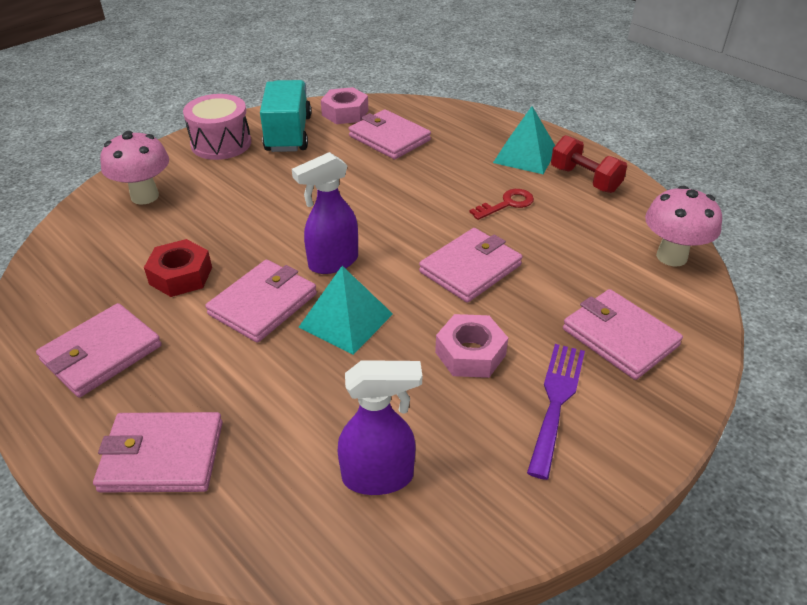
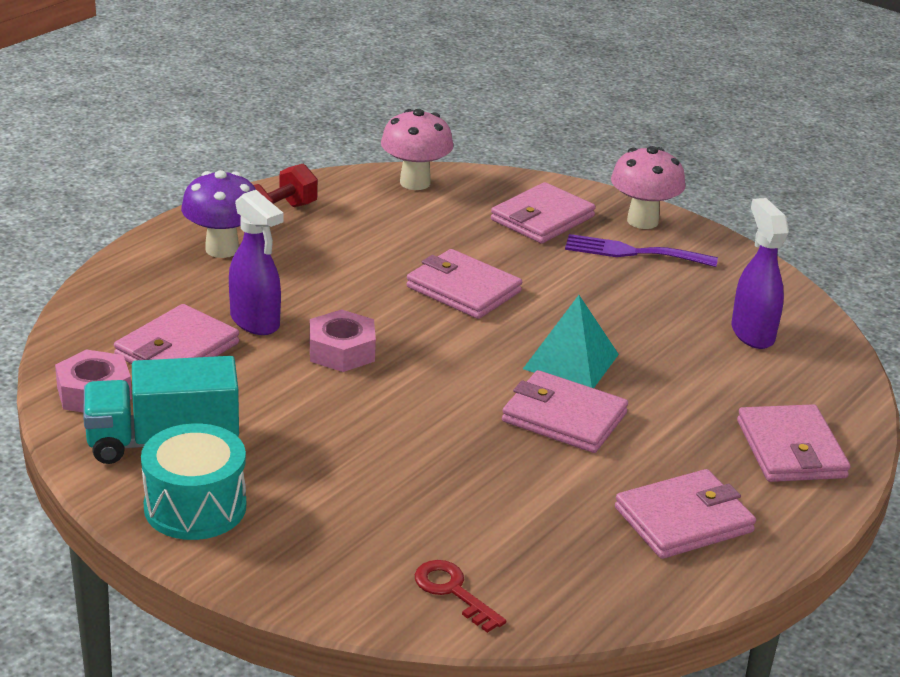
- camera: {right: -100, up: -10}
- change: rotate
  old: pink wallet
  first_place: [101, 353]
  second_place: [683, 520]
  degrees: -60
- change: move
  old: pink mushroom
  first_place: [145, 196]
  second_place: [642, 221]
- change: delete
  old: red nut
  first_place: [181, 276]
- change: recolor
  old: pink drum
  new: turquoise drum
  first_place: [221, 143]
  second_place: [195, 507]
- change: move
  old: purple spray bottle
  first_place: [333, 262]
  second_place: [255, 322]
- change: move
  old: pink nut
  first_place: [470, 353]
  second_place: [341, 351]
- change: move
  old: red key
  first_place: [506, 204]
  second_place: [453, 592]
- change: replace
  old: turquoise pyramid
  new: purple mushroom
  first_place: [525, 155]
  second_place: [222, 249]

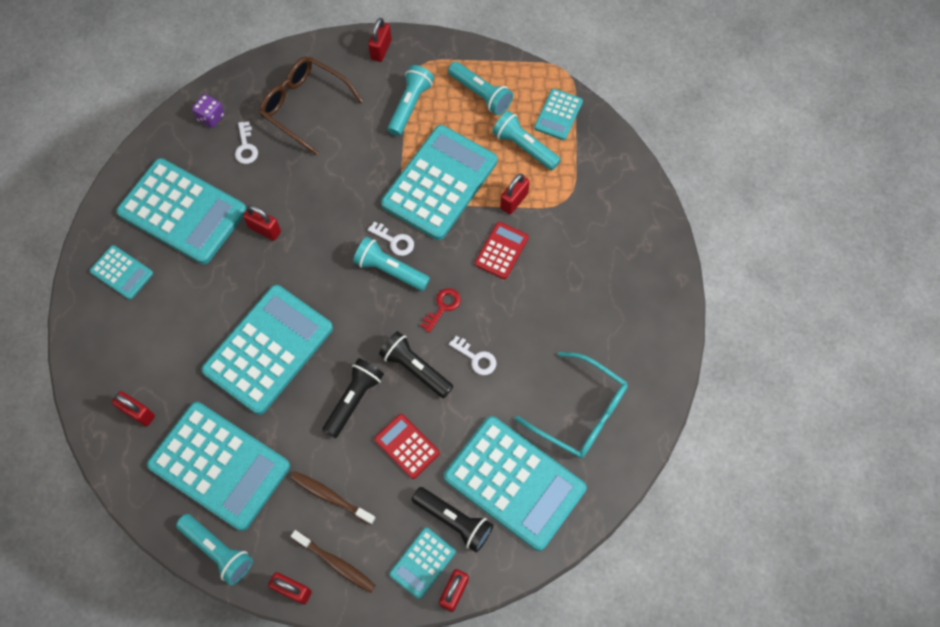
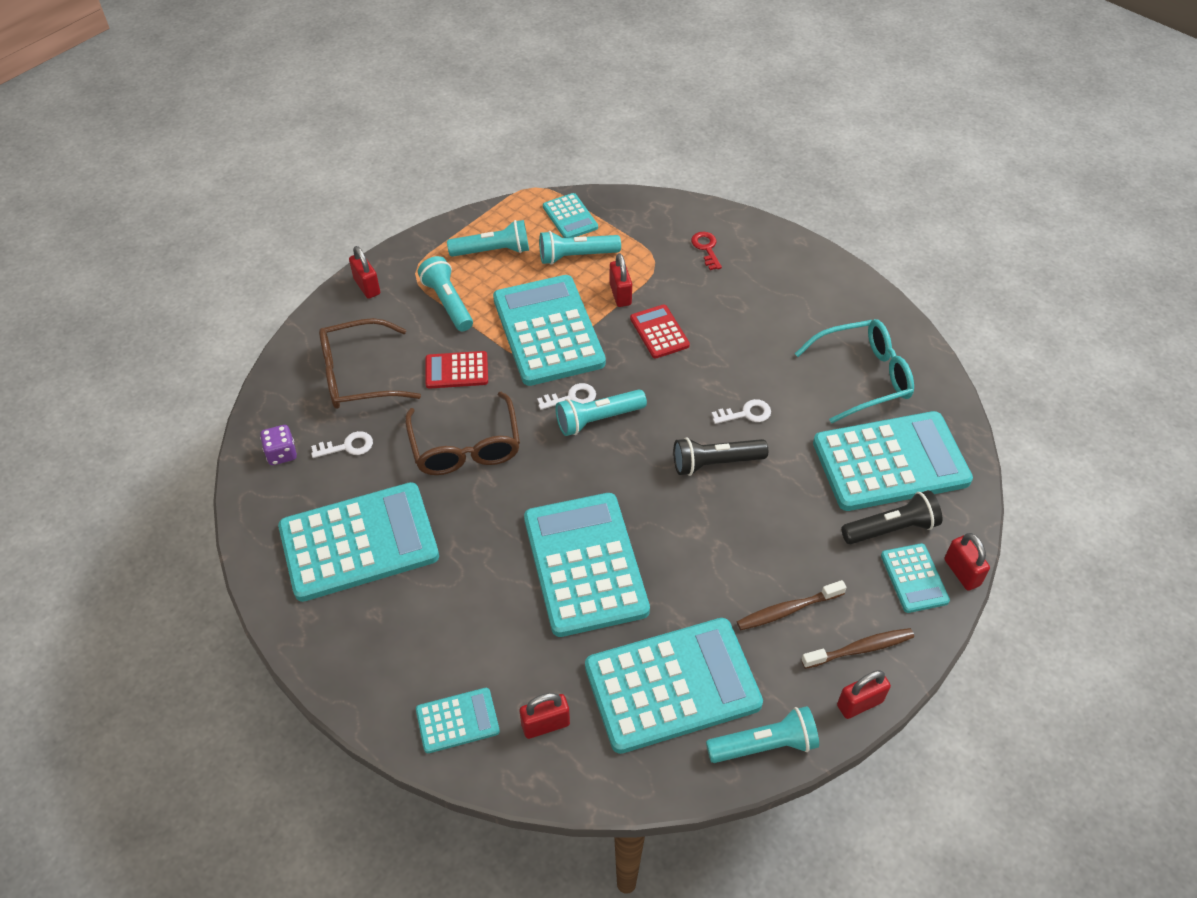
- camera: {right: -50, up: -15}
- change: move
  old: turquoise calculator
  first_place: [122, 272]
  second_place: [457, 721]
- change: rotate
  old: white key
  first_place: [246, 147]
  second_place: [347, 446]
  degrees: -45
- change: delete
  old: red padlock
  first_place: [264, 229]
- change: delete
  old: black flashlight
  first_place: [354, 400]
- change: move
  old: red calculator
  first_place: [407, 446]
  second_place: [456, 370]
- change: move
  old: red key
  first_place: [443, 307]
  second_place: [706, 248]
- change: insert
  new: brown glasses
  second_place: [465, 447]

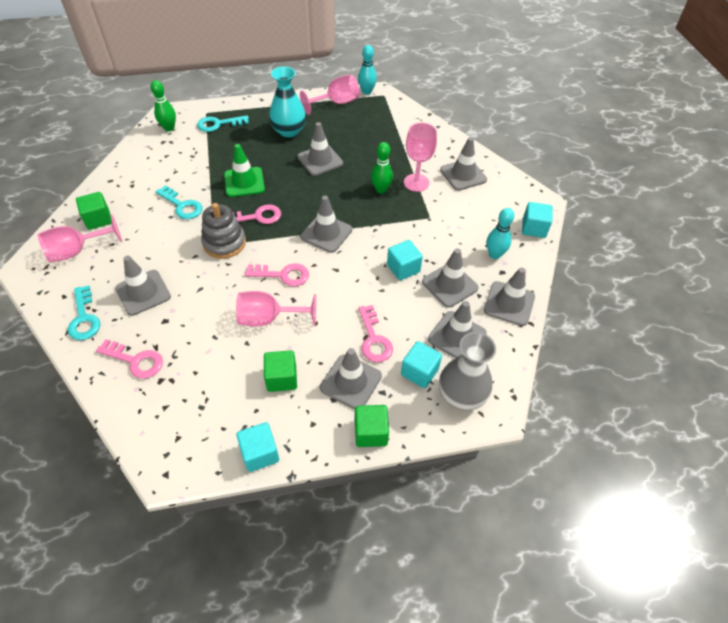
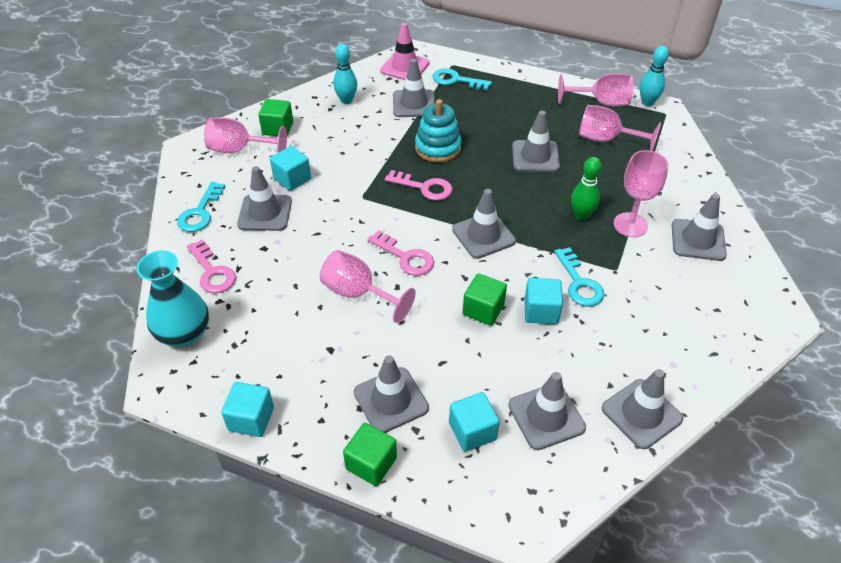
- camera: {right: 35, up: -5}
- change: replace
  old: green bowling pin
  new: pink traffic cone
  first_place: [169, 128]
  second_place: [404, 67]
- change: move
  old: turquoise key
  first_place: [182, 205]
  second_place: [579, 283]
- change: delete
  old: grey stacking toy
  first_place: [224, 243]
- change: replace
  old: green traffic cone
  new: turquoise stacking toy
  first_place: [244, 182]
  second_place: [438, 148]
- change: move
  old: green cube
  first_place: [281, 378]
  second_place: [483, 310]
- change: move
  old: turquoise vase
  first_place: [289, 131]
  second_place: [184, 333]
- change: delete
  old: pink key
  first_place: [374, 339]
- change: move
  old: grey traffic cone
  first_place: [449, 285]
  second_place: [414, 104]
- change: delete
  old: grey vase
  first_place: [461, 395]
- change: move
  old: turquoise bowling pin
  first_place: [494, 254]
  second_place: [346, 100]
- change: move
  old: turquoise cube
  first_place: [534, 228]
  second_place: [292, 179]
- change: insert
  new: pink goblet
  second_place: [606, 139]

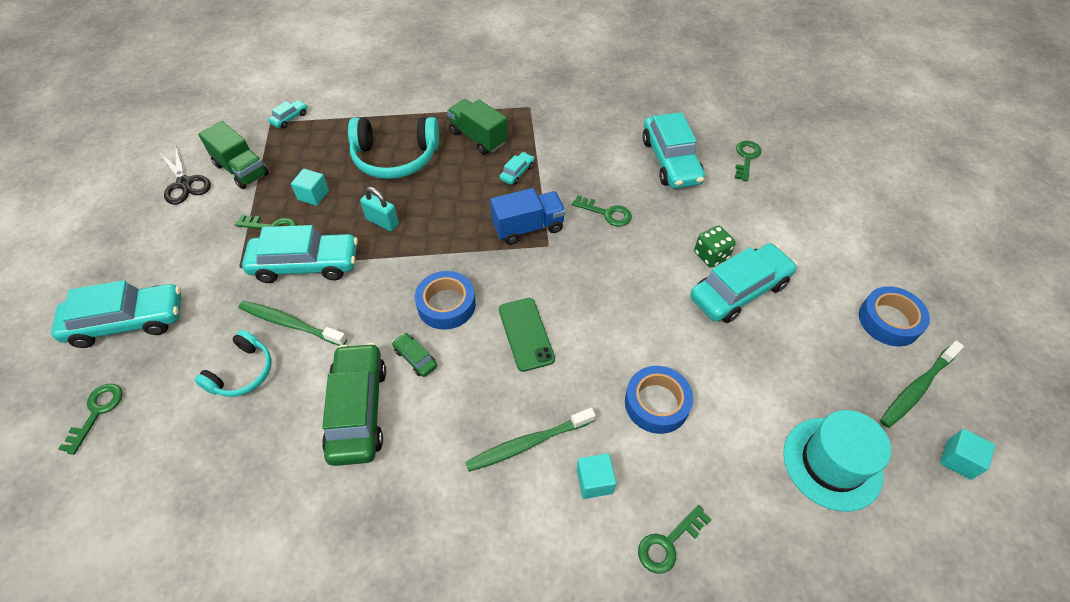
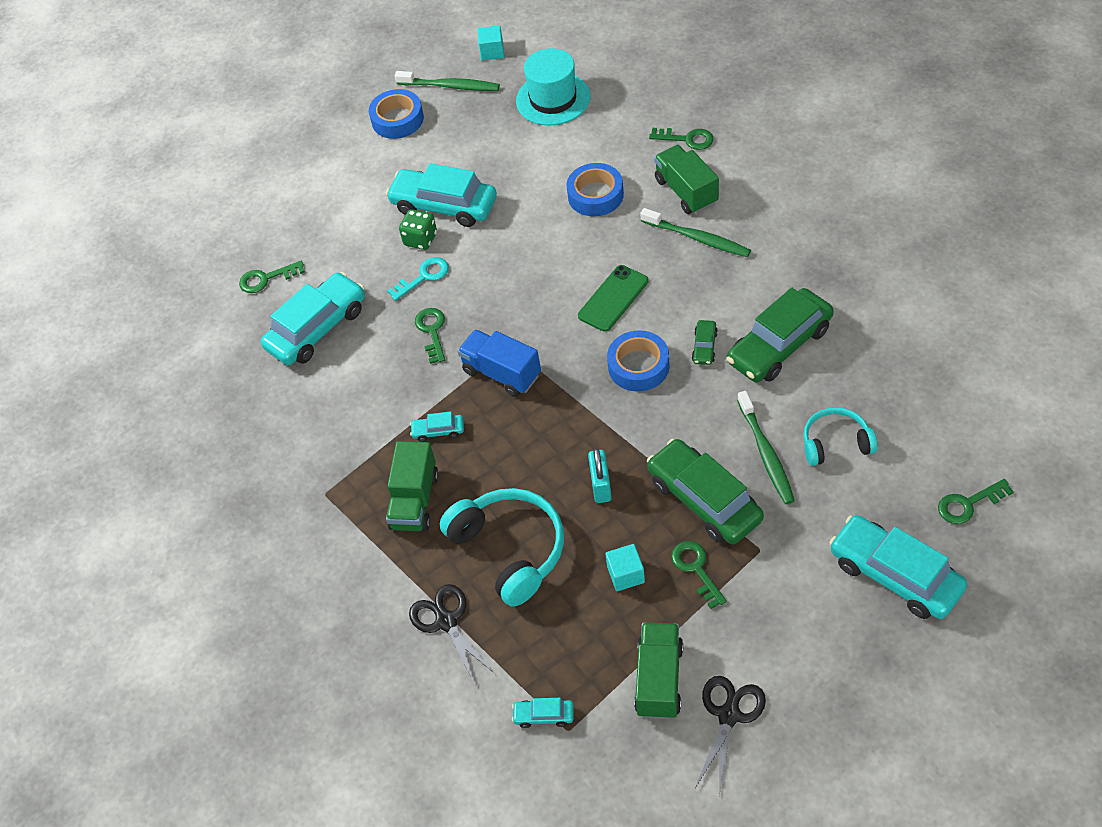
- camera: {right: -120, up: 0}
- change: recolor
  old: turquoise car
  new: green car
  first_place: [305, 264]
  second_place: [704, 500]
- change: replace
  old: turquoise cube
  new: green truck
  first_place: [594, 481]
  second_place: [686, 191]
- change: insert
  new: turquoise key
  second_place: [424, 277]
- change: insert
  new: black scissors
  second_place: [446, 621]

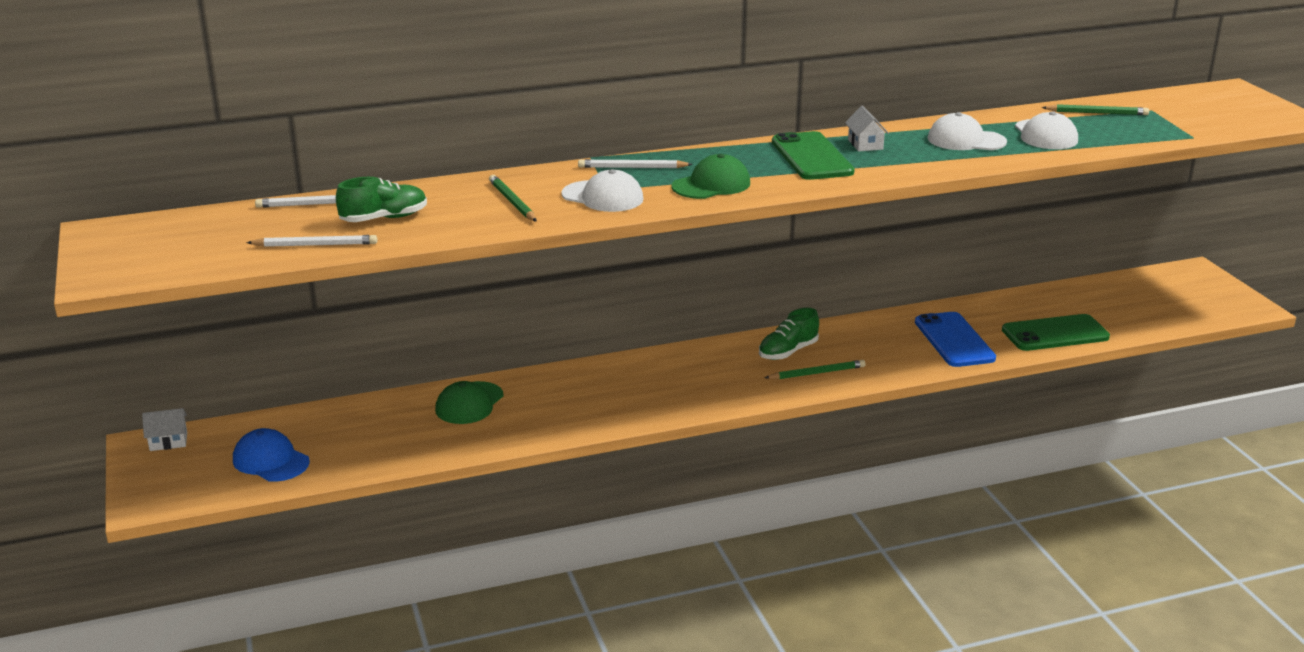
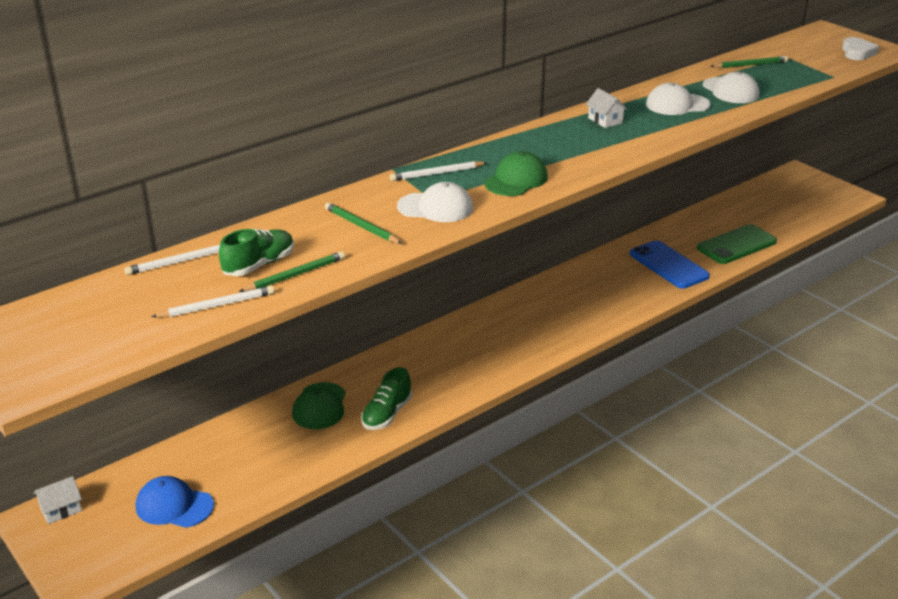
- camera: {right: -20, up: 5}
- change: move
  old: green shoe
  first_place: [788, 352]
  second_place: [387, 414]
- change: move
  old: green pencil
  first_place: [816, 373]
  second_place: [295, 275]
- change: delete
  old: green phone
  first_place: [812, 157]
- change: insert
  new: white heart
  second_place: [857, 53]

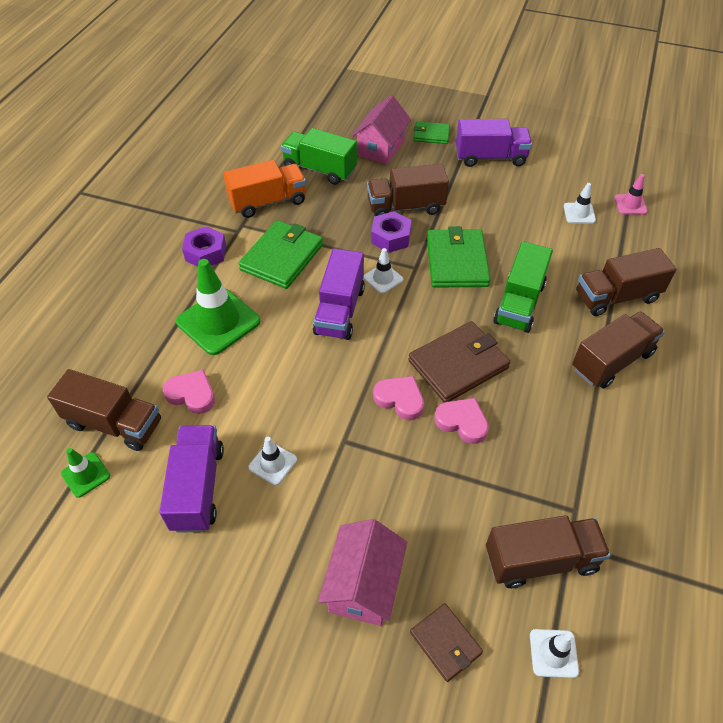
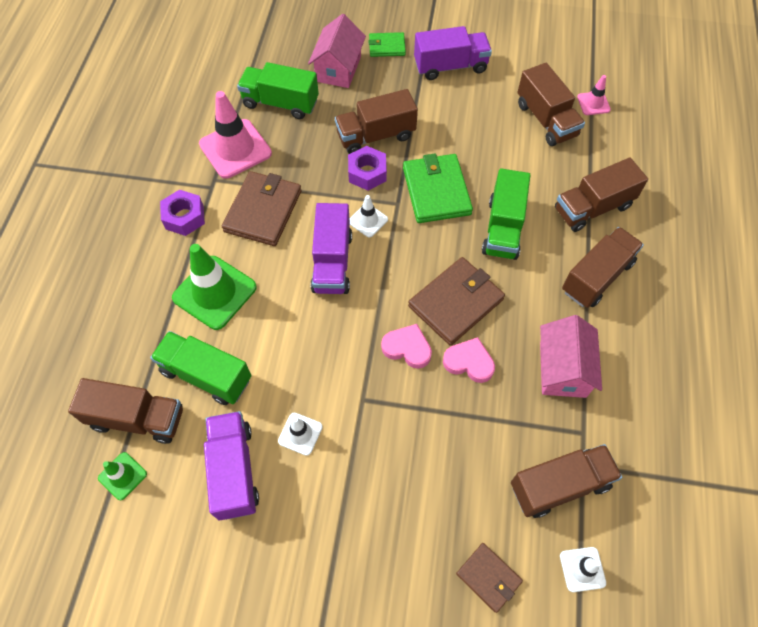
- camera: {right: -10, up: 10}
- change: replace
  old: pink heart
  new: green truck
  first_place: [192, 394]
  second_place: [206, 375]
- change: replace
  old: orange truck
  new: pink traffic cone
  first_place: [268, 202]
  second_place: [235, 149]
- change: recolor
  old: green wallet
  new: brown wallet
  first_place: [282, 257]
  second_place: [263, 211]
- change: move
  old: pink house
  first_place: [363, 584]
  second_place: [562, 369]
- change: replace
  old: white traffic cone
  new: brown truck
  first_place: [579, 213]
  second_place: [546, 120]

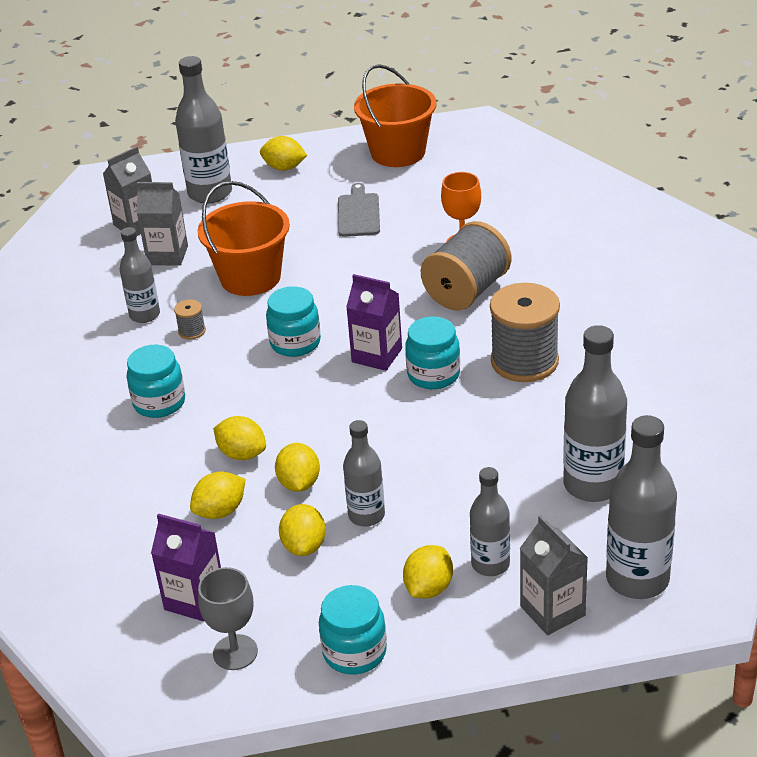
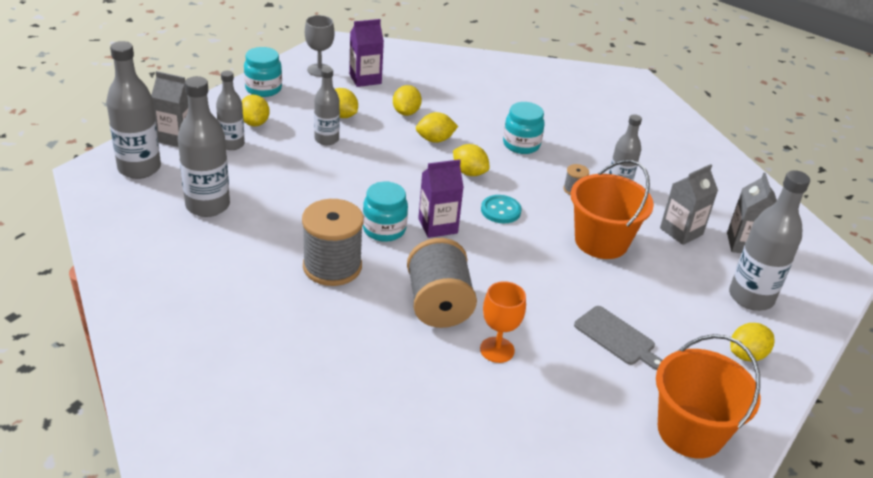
- camera: {right: 130, up: 0}
- change: replace
  old: turquoise jar
  new: turquoise button
  first_place: [295, 343]
  second_place: [500, 210]
- change: move
  old: yellow lemon
  first_place: [299, 483]
  second_place: [469, 172]

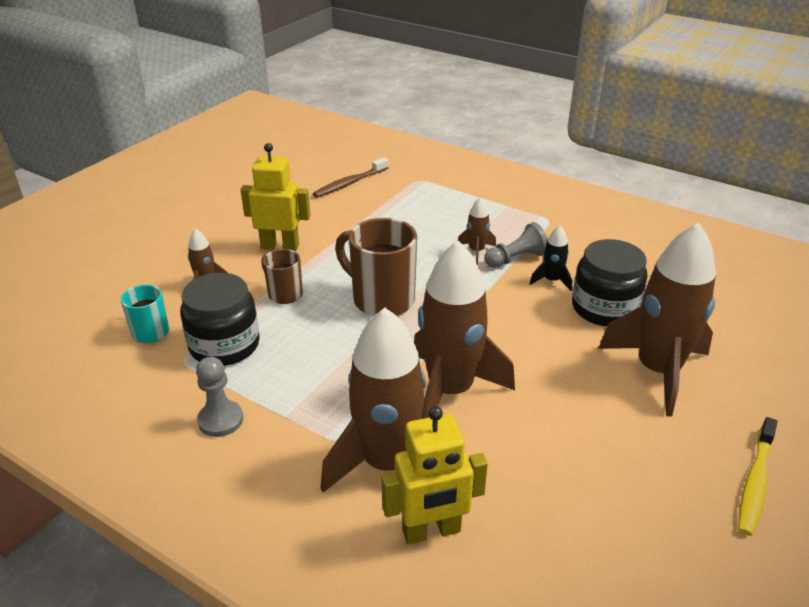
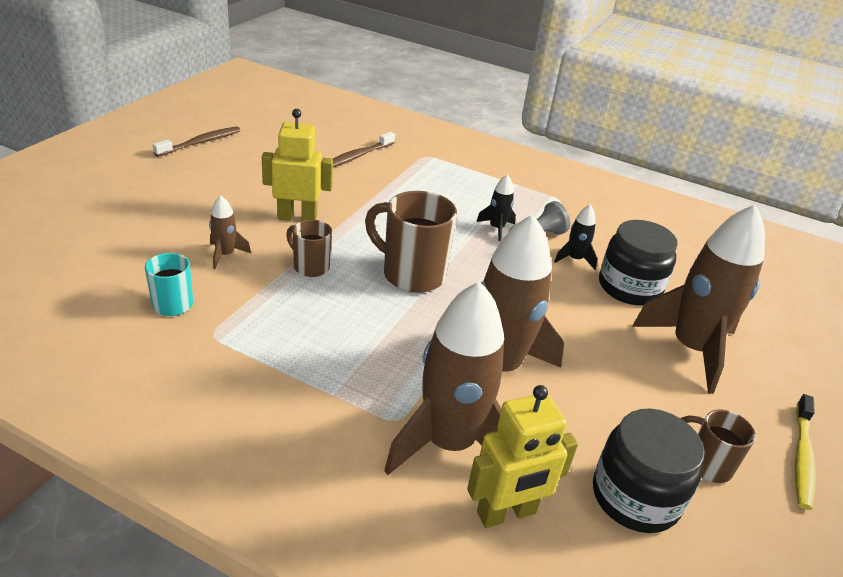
- camera: {right: -10, up: 0}
- change: move
  old: black jar
  first_place: [224, 345]
  second_place: [635, 497]
- change: delete
  old: grey pawn
  first_place: [220, 420]
- change: recolor
  old: brown rocket
  new: black rocket
  first_place: [476, 251]
  second_place: [496, 228]
- change: insert
  new: brown toothbrush
  second_place: [201, 143]
- change: insert
  new: brown mug
  second_place: [707, 464]

